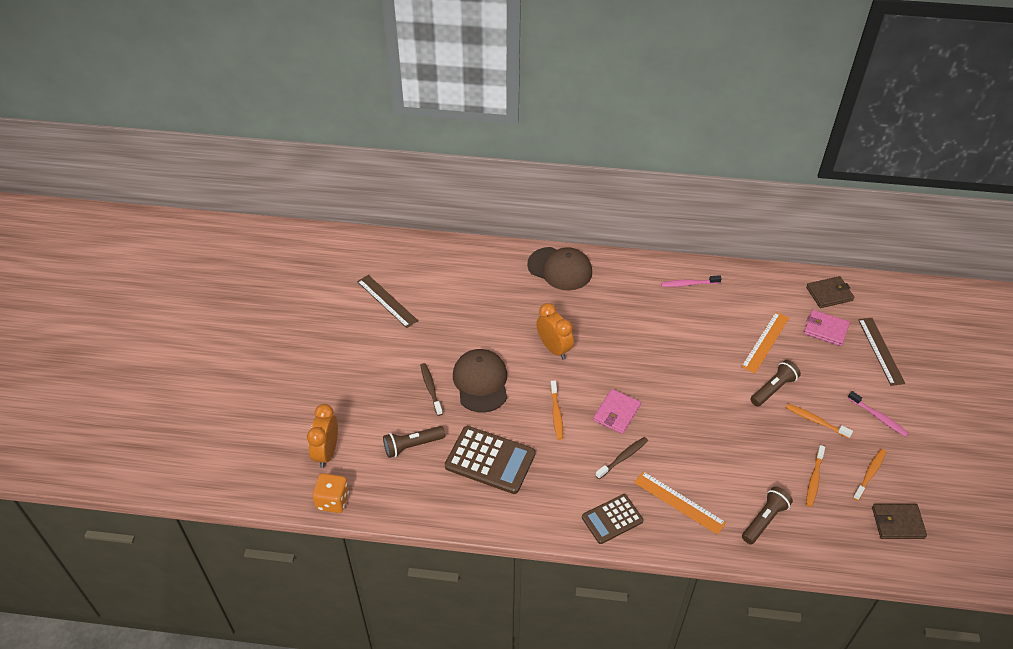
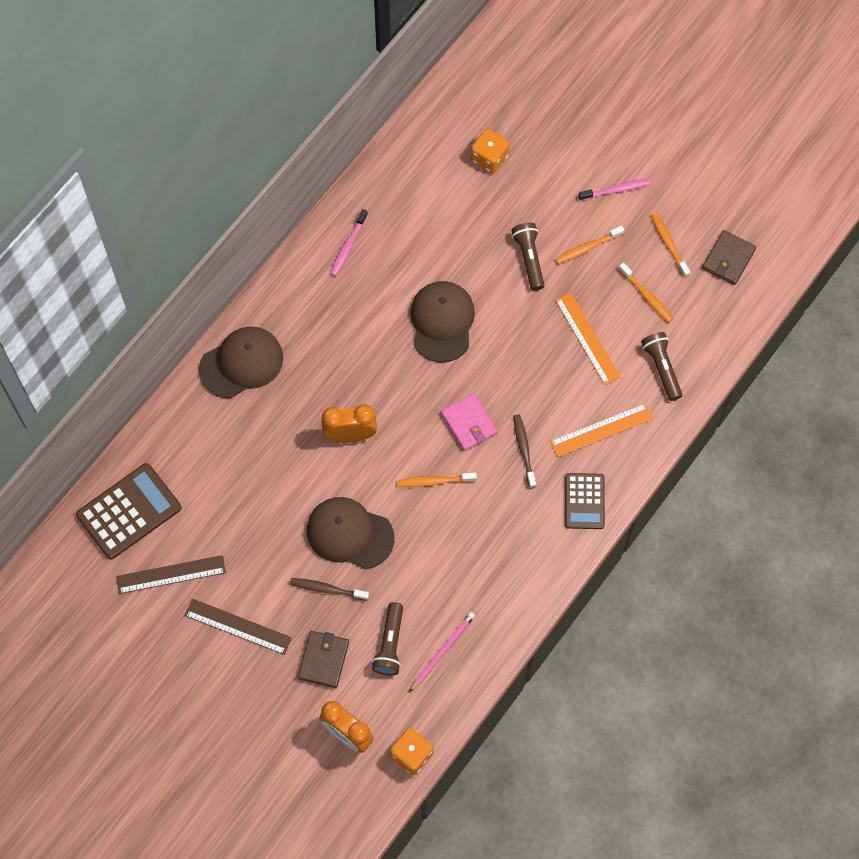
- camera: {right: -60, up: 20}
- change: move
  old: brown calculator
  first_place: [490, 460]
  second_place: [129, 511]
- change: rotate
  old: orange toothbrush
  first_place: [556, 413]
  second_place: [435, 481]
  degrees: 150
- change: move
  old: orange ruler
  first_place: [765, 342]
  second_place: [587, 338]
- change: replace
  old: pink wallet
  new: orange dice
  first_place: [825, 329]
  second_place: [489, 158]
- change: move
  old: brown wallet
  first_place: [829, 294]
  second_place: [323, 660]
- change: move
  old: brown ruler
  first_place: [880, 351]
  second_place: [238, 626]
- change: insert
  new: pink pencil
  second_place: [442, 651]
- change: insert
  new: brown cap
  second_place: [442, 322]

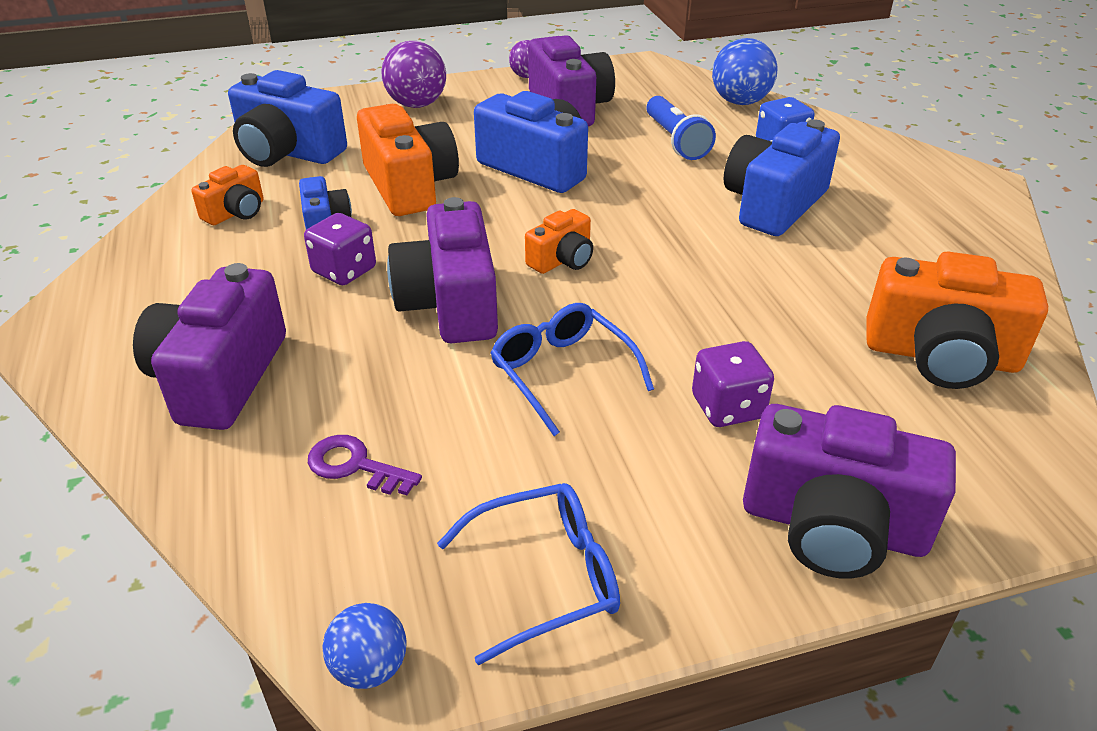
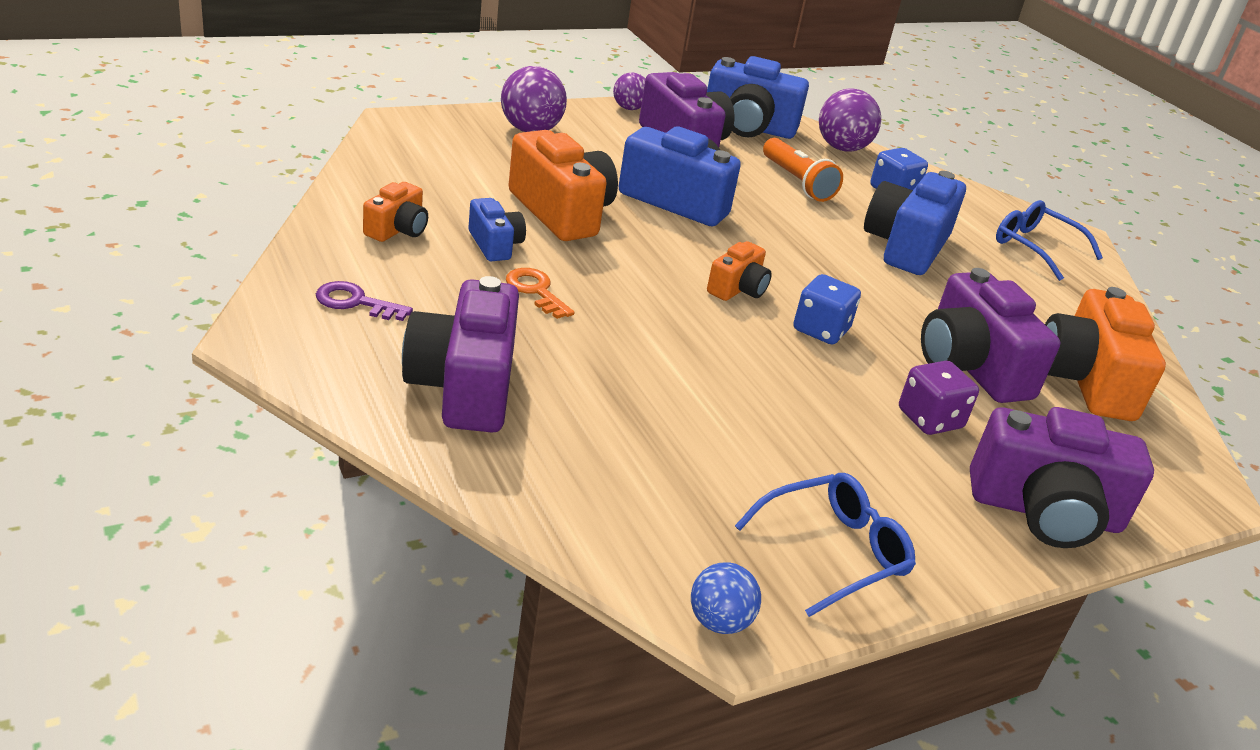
- camera: {right: -15, up: -5}
- change: move
  old: blue camera
  first_place: [287, 152]
  second_place: [748, 127]
- change: replace
  old: purple dice
  new: orange key
  first_place: [344, 270]
  second_place: [536, 291]
- change: move
  old: purple key
  first_place: [355, 466]
  second_place: [356, 302]
- change: move
  old: purple camera
  first_place: [450, 304]
  second_place: [970, 366]
- change: move
  old: blue glasses
  first_place: [562, 372]
  second_place: [1035, 247]
- change: recolor
  old: blue flashlight
  new: orange flashlight
  first_place: [676, 141]
  second_place: [797, 182]
- change: recolor
  old: blue ball
  new: purple ball
  first_place: [740, 102]
  second_place: [842, 148]
- change: rotate
  old: orange camera
  first_place: [941, 356]
  second_place: [1085, 381]
  degrees: 90
- change: insert
  new: blue dice
  second_place: [821, 330]

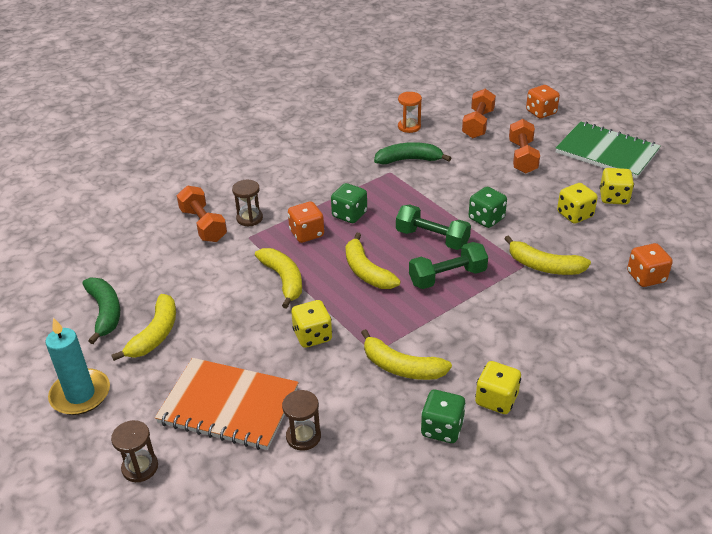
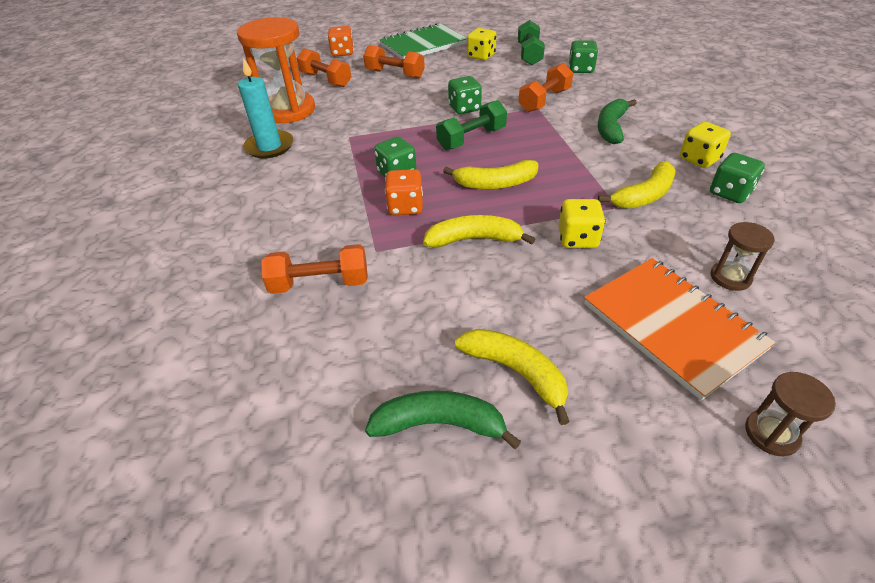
- camera: {right: -65, up: 5}
- change: move
  old: turquoise candle
  first_place: [80, 394]
  second_place: [269, 147]
- change: rotate
  old: orange notebook
  first_place: [228, 406]
  second_place: [672, 326]
  degrees: -75
- change: delete
  old: brown hourglass
  first_place: [249, 218]
- change: move
  old: green banana
  first_place: [409, 160]
  second_place: [611, 127]
- change: resize
  old: orange hourglass
  first_place: [409, 127]
  second_place: [288, 110]
  factor: 2.19
- change: move
  old: green dumbbell
  first_place: [447, 277]
  second_place: [529, 54]
- change: replace
  old: yellow banana
  new: orange dumbbell
  first_place: [544, 266]
  second_place: [544, 101]
- change: delete
  old: yellow dice
  first_place: [574, 215]
- change: recolor
  old: orange dice
  new: green dice
  first_place: [646, 277]
  second_place: [580, 69]

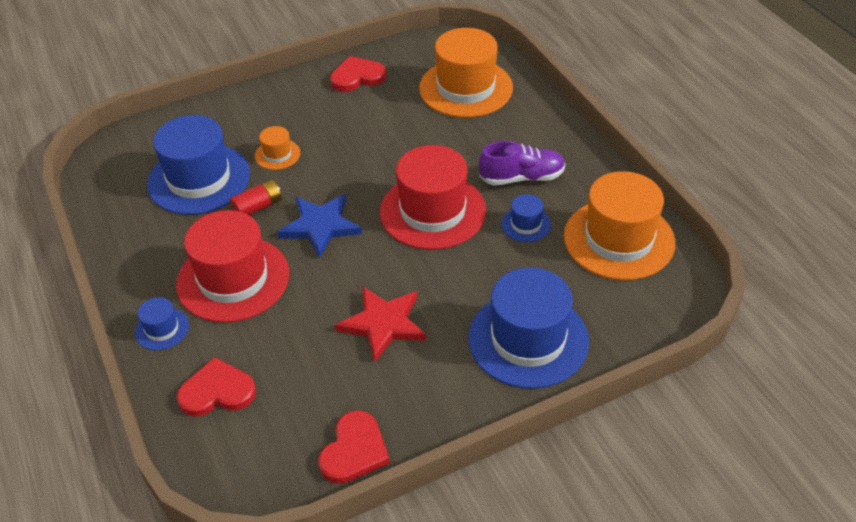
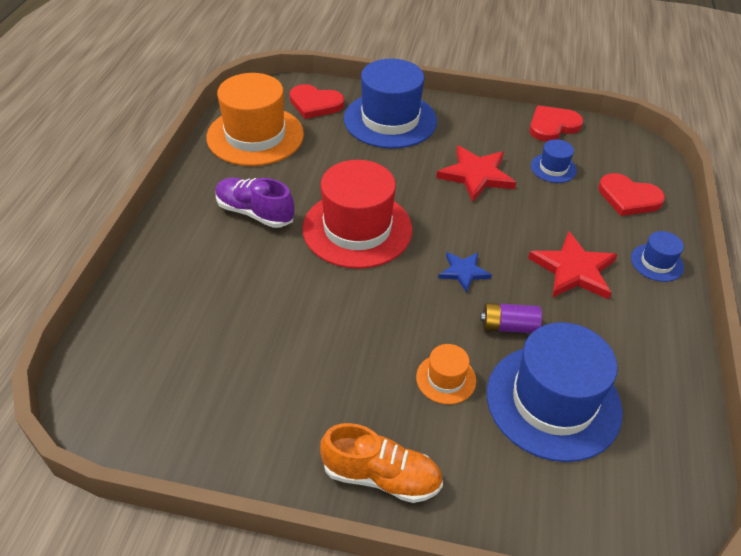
- camera: {right: -145, up: 0}
- change: replace
  old: red hat
  new: red star
  first_place: [233, 279]
  second_place: [573, 270]
- change: recolor
  old: red battery
  new: purple battery
  first_place: [258, 207]
  second_place: [508, 326]
- change: resize
  old: blue star
  first_place: [320, 226]
  second_place: [463, 272]
  factor: 0.59
- change: move
  old: red heart
  first_place: [357, 77]
  second_place: [315, 104]
- change: delete
  old: orange hat
  first_place: [466, 88]
- change: move
  old: blue hat
  first_place: [526, 224]
  second_place: [553, 168]
- change: insert
  new: orange shoe
  second_place: [381, 476]

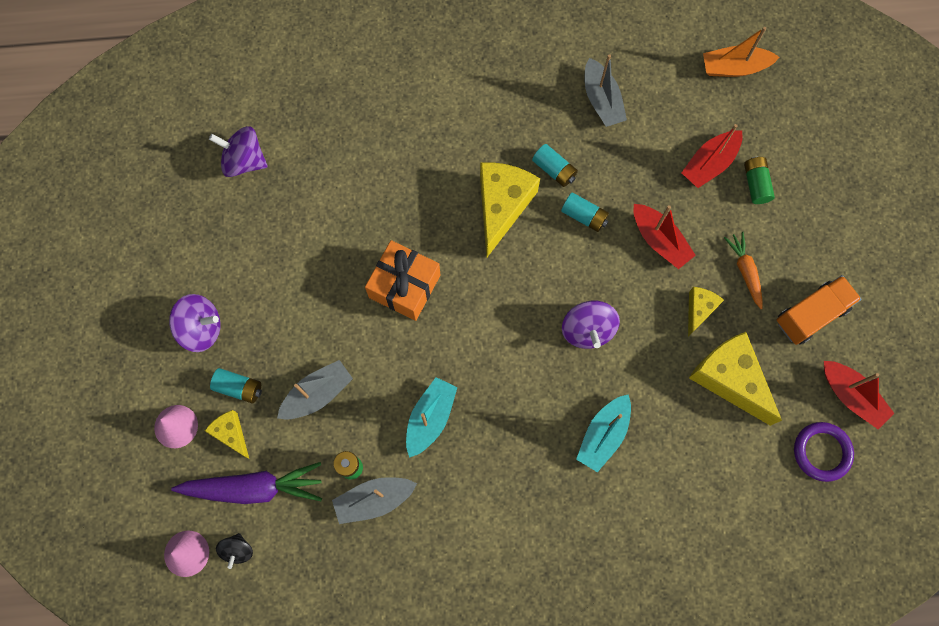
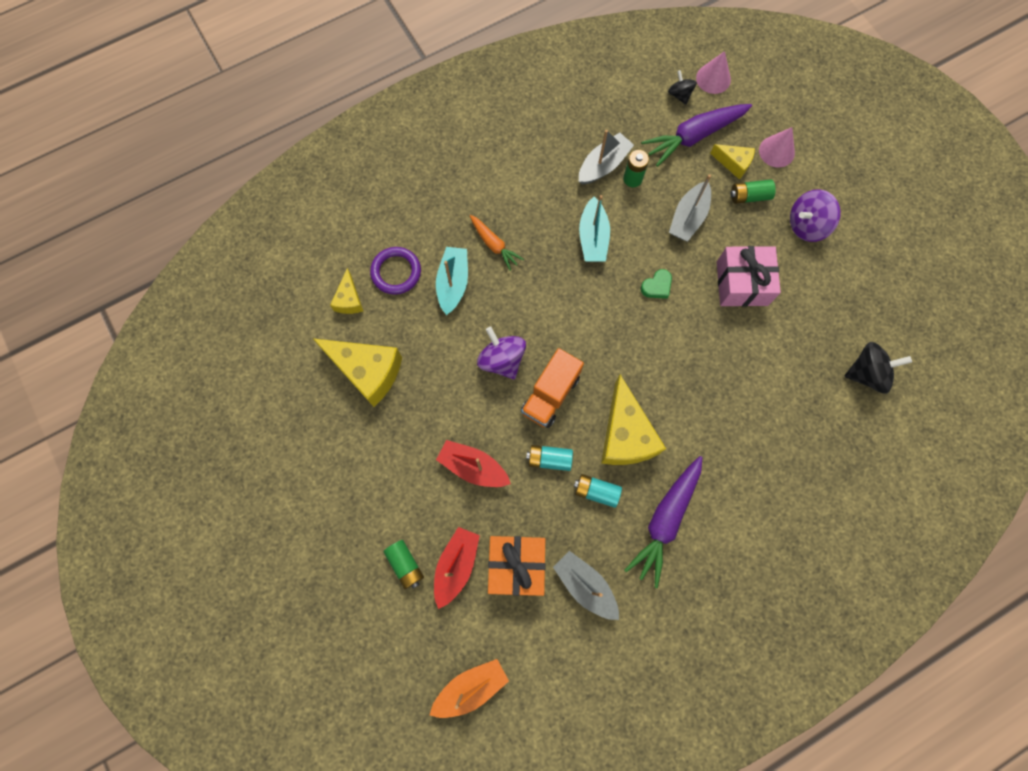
- camera: {right: 155, up: 0}
- change: recolor
  old: purple spinning top
  new: black spinning top
  first_place: [244, 161]
  second_place: [867, 373]
- change: recolor
  old: turquoise battery
  new: green battery
  first_place: [239, 388]
  second_place: [749, 196]
- change: move
  old: orange gift
  first_place: [404, 286]
  second_place: [516, 565]
- change: move
  old: yellow cheese
  first_place: [699, 310]
  second_place: [349, 299]
- change: move
  old: orange carrot
  first_place: [745, 271]
  second_place: [494, 245]
- change: move
  old: orange truck
  first_place: [811, 315]
  second_place: [550, 394]
- change: move
  old: purple ring
  first_place: [821, 452]
  second_place: [396, 272]
- change: delete
  old: red boat
  first_place: [851, 396]
- change: insert
  new: purple carrot
  second_place: [665, 520]
- change: insert
  new: green heart
  second_place: [657, 286]
- change: insert
  new: pink gift
  second_place: [741, 283]

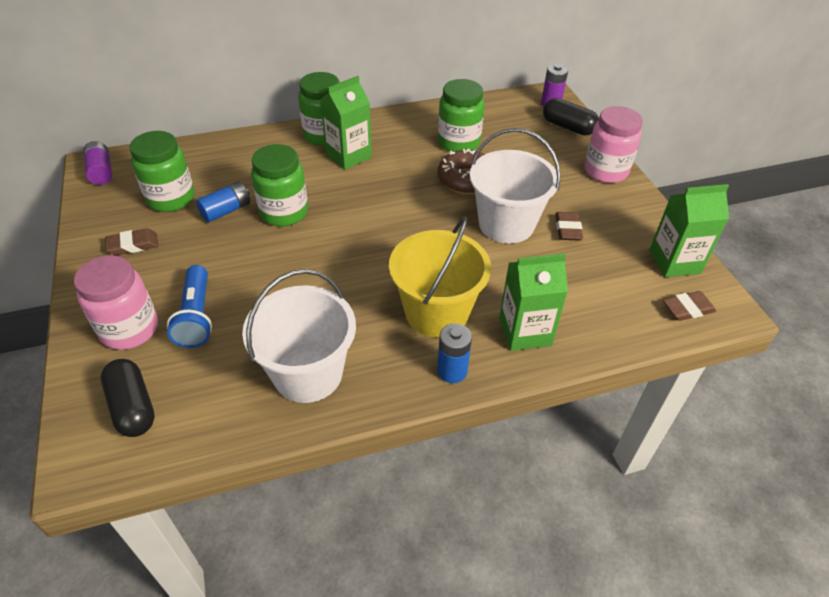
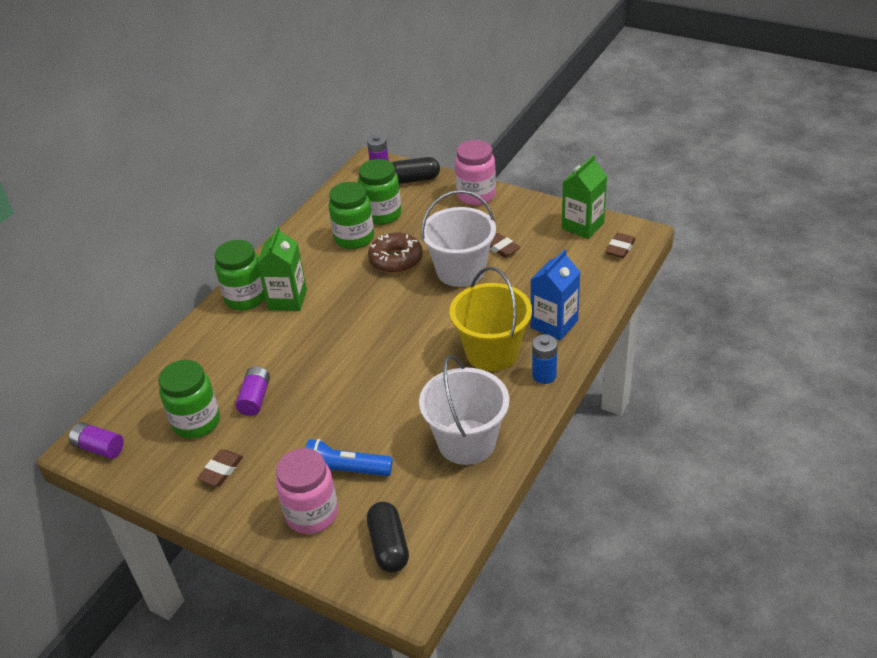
- camera: {right: -40, up: -5}
- change: rotate
  old: black capsule
  first_place: [133, 407]
  second_place: [389, 546]
  degrees: 60
- change: rotate
  old: blue flashlight
  first_place: [196, 316]
  second_place: [345, 471]
  degrees: 150
- change: recolor
  old: blue battery
  new: purple battery
  first_place: [226, 211]
  second_place: [255, 398]
- change: move
  old: green jar
  first_place: [284, 213]
  second_place: [382, 214]
- change: recolor
  old: green carton
  new: blue carton
  first_place: [525, 331]
  second_place: [554, 324]

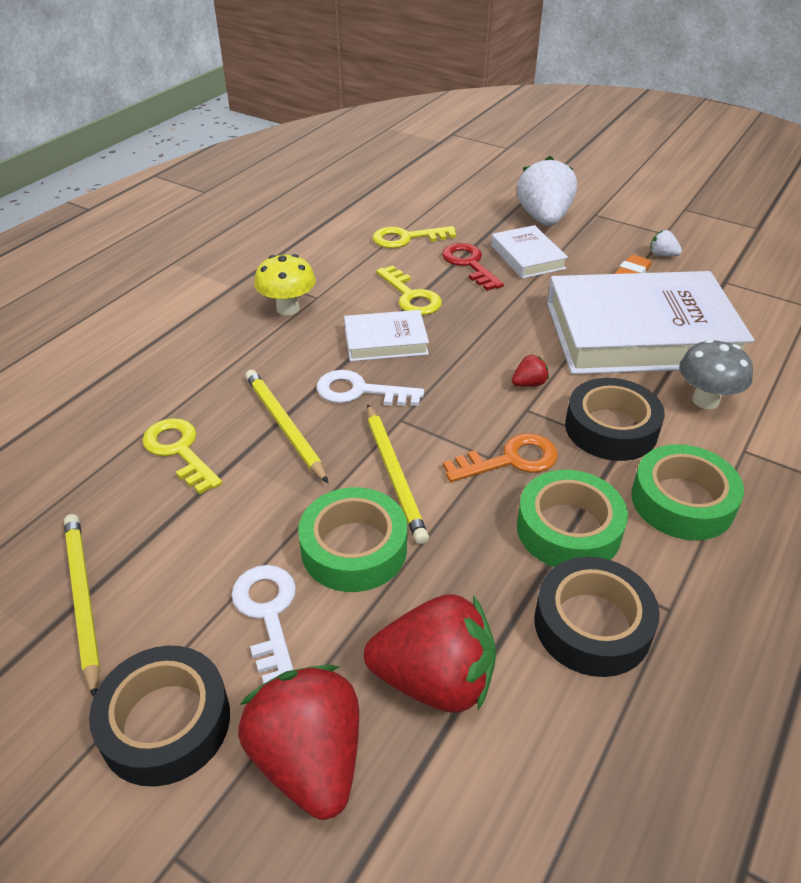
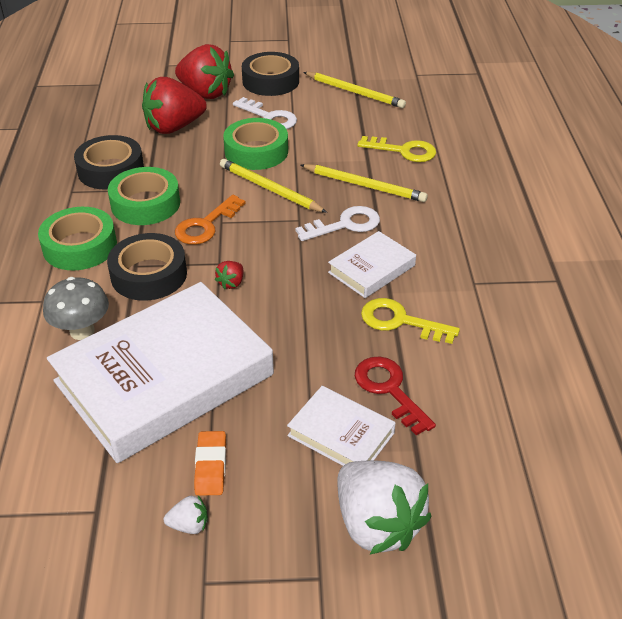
- camera: {right: 145, up: 0}
- change: delete
  old: yellow mushroom
  first_place: [288, 308]
- change: delete
  old: yellow key
  first_place: [407, 238]
- change: rotate
  old: red key
  first_place: [469, 264]
  second_place: [389, 390]
  degrees: -150

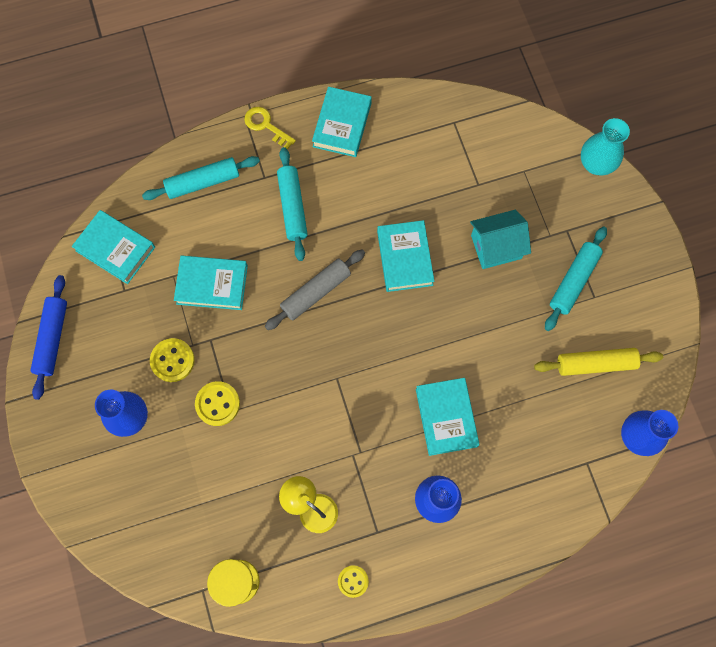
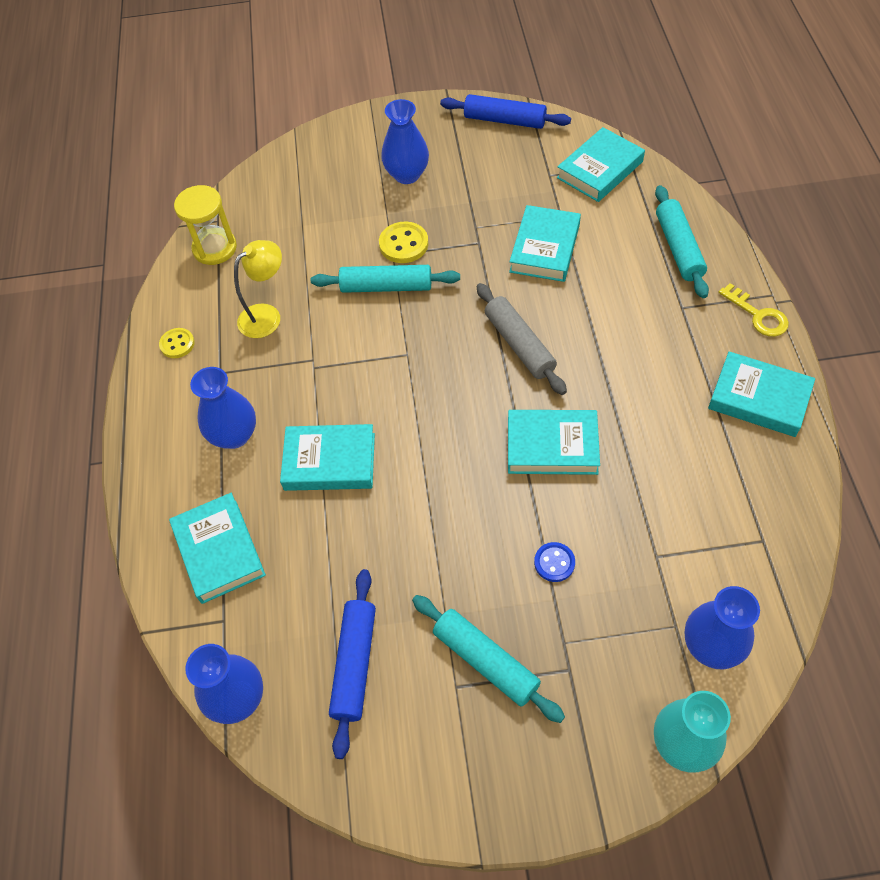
- camera: {right: 105, up: -15}
- change: delete
  old: yellow button
  first_place: [172, 360]
- change: rotate
  old: yellow key
  first_place: [266, 125]
  second_place: [757, 315]
  degrees: 90
- change: move
  old: turquoise rolling pin
  first_place: [292, 207]
  second_place: [386, 287]
- change: replace
  old: turquoise house
  new: blue button
  first_place: [496, 247]
  second_place: [554, 563]
- change: recolor
  old: yellow rolling pin
  new: blue rolling pin
  first_place: [595, 364]
  second_place: [355, 664]
- change: insert
  new: turquoise book
  second_place: [219, 551]
- change: insert
  new: blue vase
  second_place: [711, 646]

